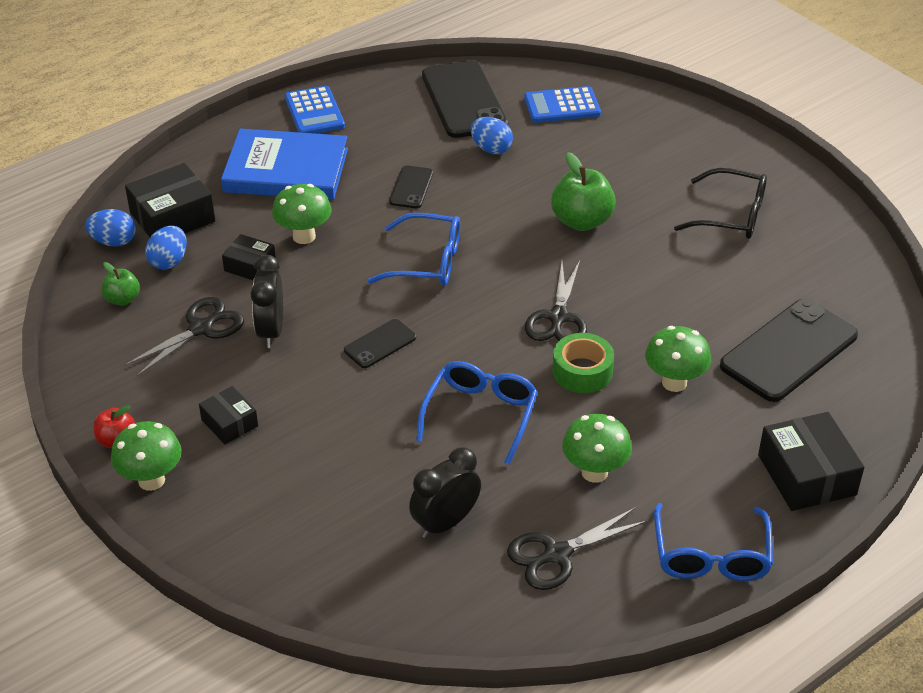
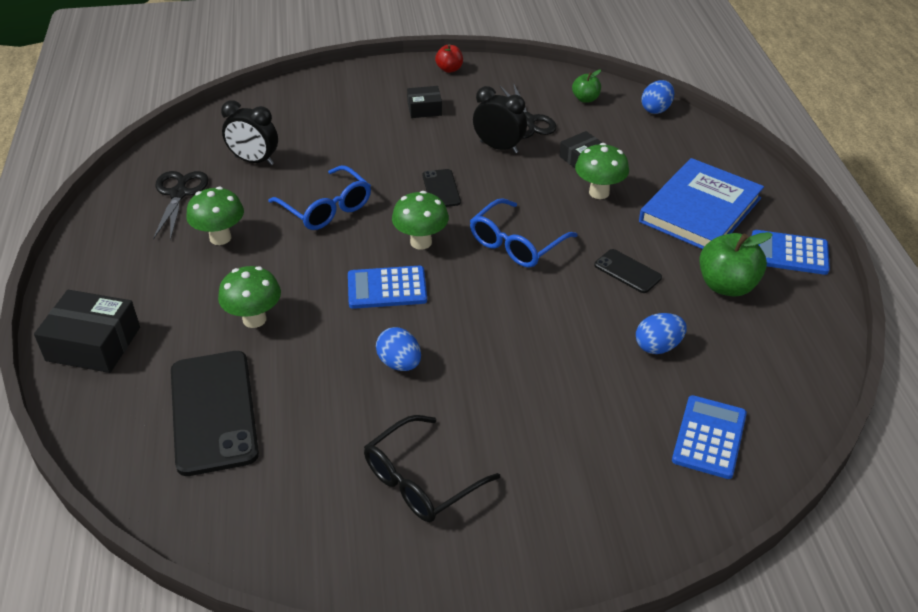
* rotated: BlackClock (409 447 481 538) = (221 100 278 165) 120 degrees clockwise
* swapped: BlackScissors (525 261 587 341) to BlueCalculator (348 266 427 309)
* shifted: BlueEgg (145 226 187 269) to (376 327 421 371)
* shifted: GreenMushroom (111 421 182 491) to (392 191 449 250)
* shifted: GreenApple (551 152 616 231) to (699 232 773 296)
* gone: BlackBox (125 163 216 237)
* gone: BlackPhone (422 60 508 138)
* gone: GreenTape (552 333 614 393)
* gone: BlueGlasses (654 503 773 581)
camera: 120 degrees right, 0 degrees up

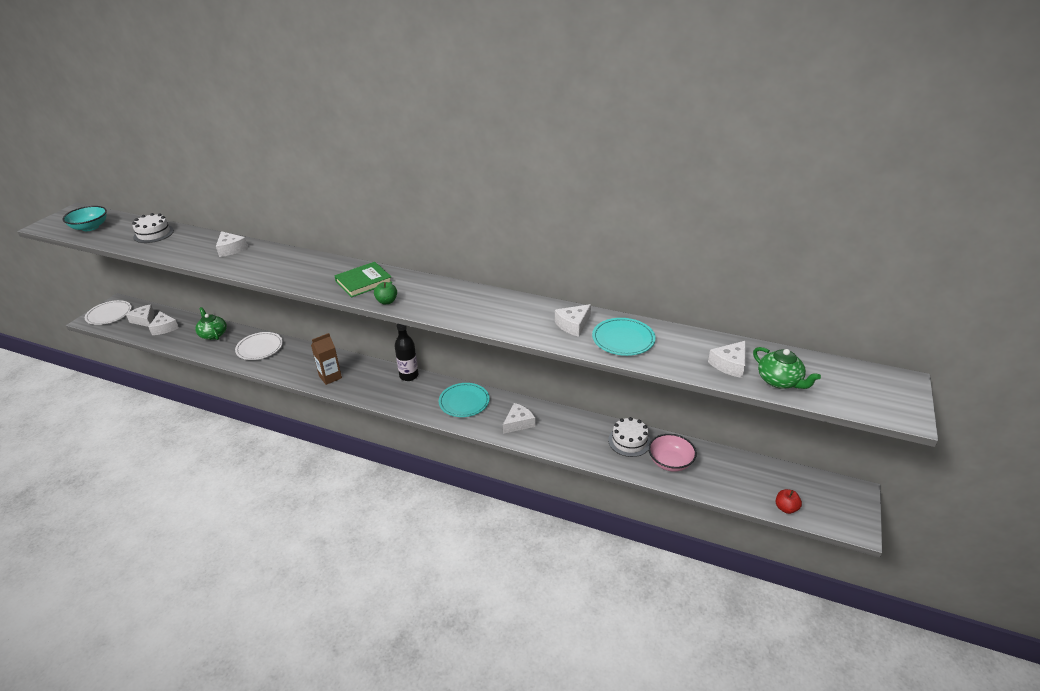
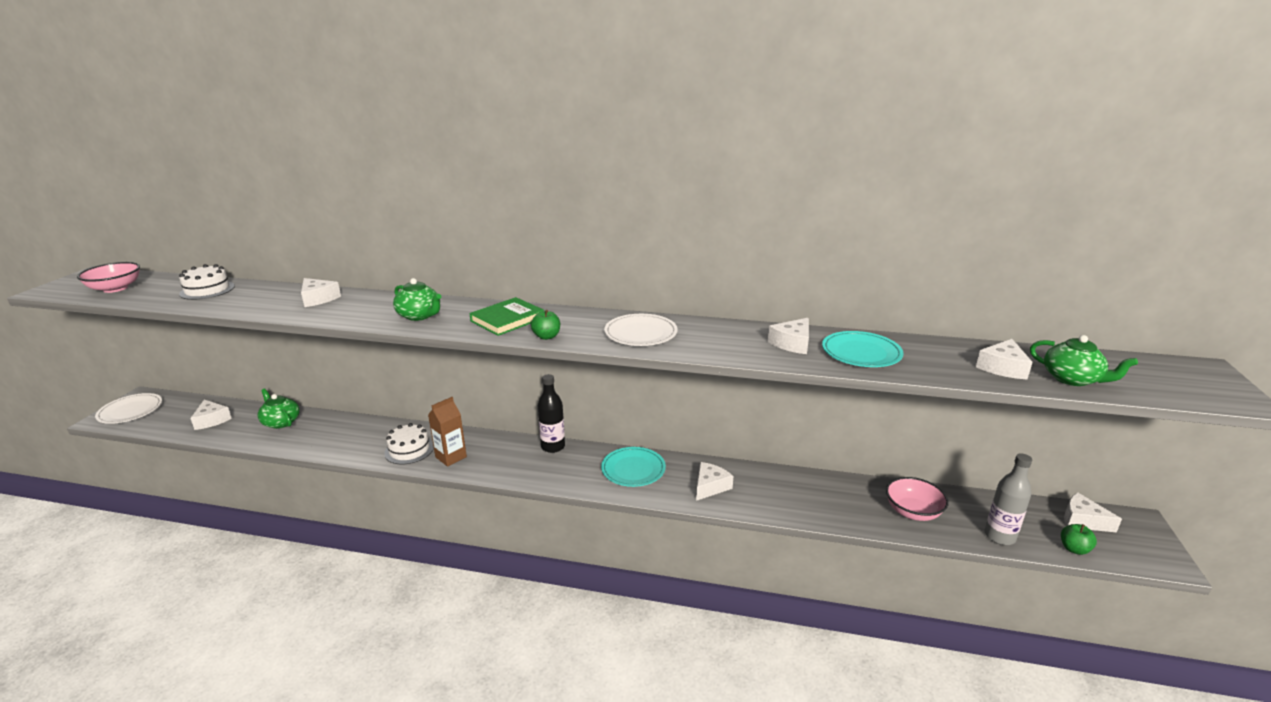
* repainted: TurquoiseBowl (62 206 107 231) to PinkBowl (77 262 140 293)
* shifted: WhiteCake (608 417 651 457) to (384 423 434 464)
* new: GreenTeapot (393 278 441 321)
* shifted: WhitePlate (235 332 283 360) to (604 314 678 346)
* new: GreyBottle (985 453 1032 545)
* repainted: RedApple (776 489 802 514) to GreenApple (1061 524 1097 555)
* shifted: WhiteCheese (126 304 154 327) to (1064 492 1122 533)
camera: 10 degrees left, 10 degrees down

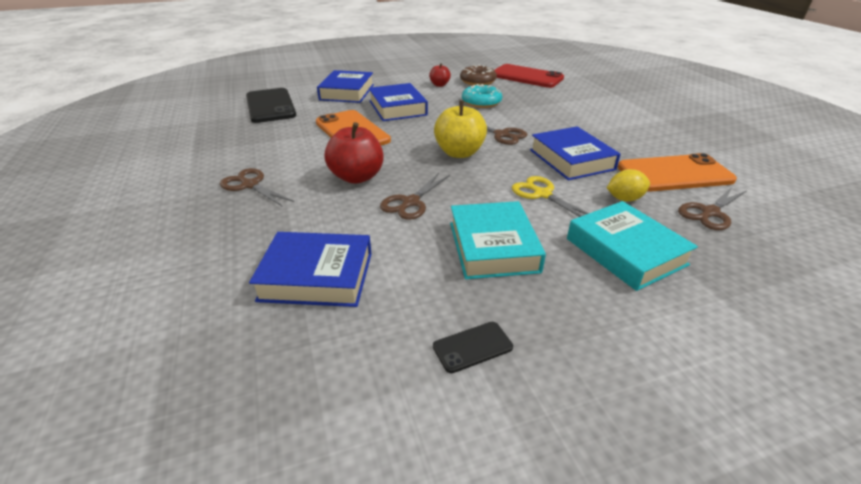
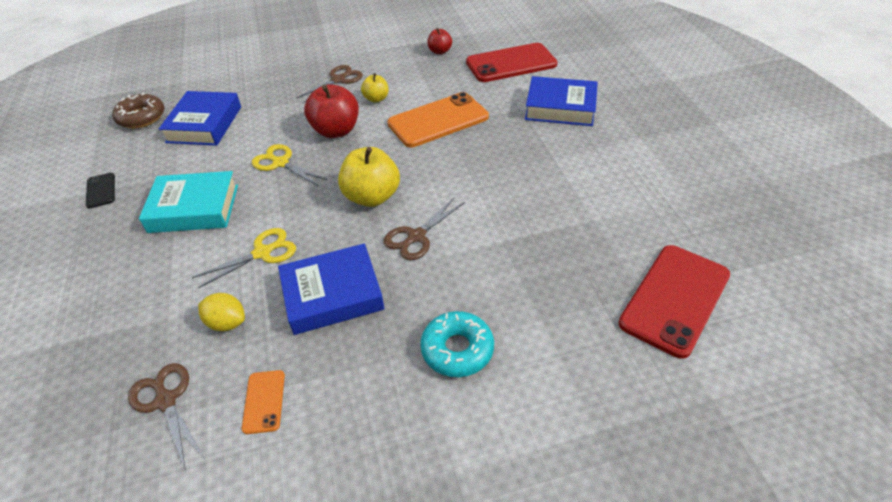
* shifted: BrownDonut (460 65 497 85) to (112 93 165 129)
* rotated: YellowLemon (607 169 650 202) = (198 293 245 331) 60 degrees counterclockwise
* scaled: OrangePhone (617 153 737 192) = (242 370 285 434) x0.46
* repainted: BrownScissors (380 173 450 220) to YellowScissors (252 144 328 186)
* new: YellowApple (361 73 389 103)
* shifted: TurquoiseDonut (462 84 502 108) to (420 311 494 377)
* shifted: RedApple (429 63 451 87) to (427 28 452 54)
* repainted: BlackPhone (246 88 296 123) to RedPhone (466 43 558 82)
* gone: BlueBook (369 83 428 121)
* gone: TurquoiseBook (567 201 698 291)
camera: 95 degrees right, 10 degrees up

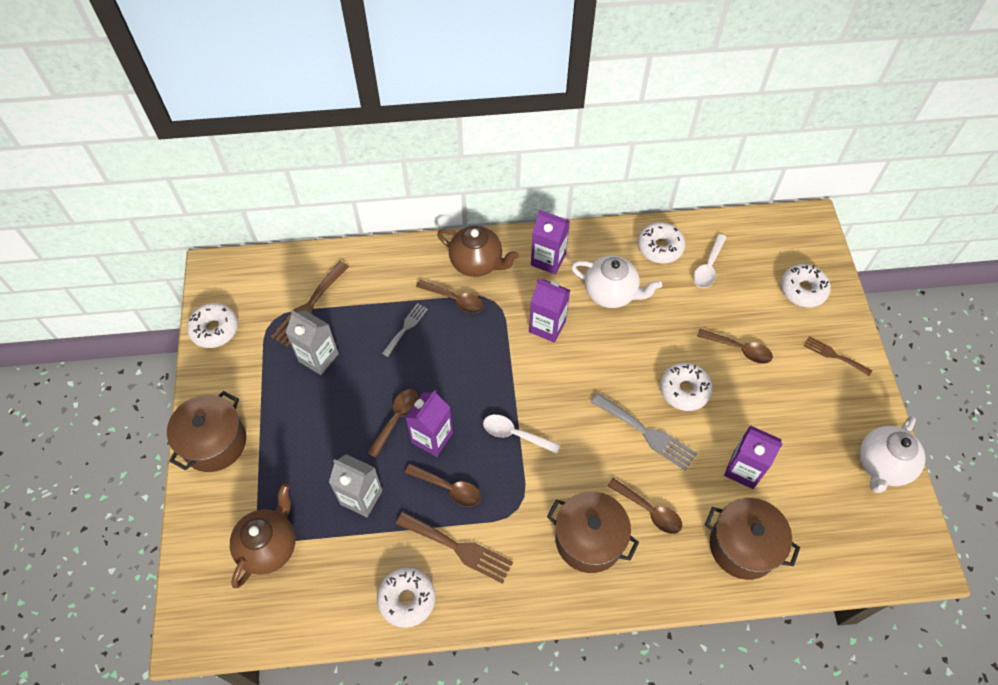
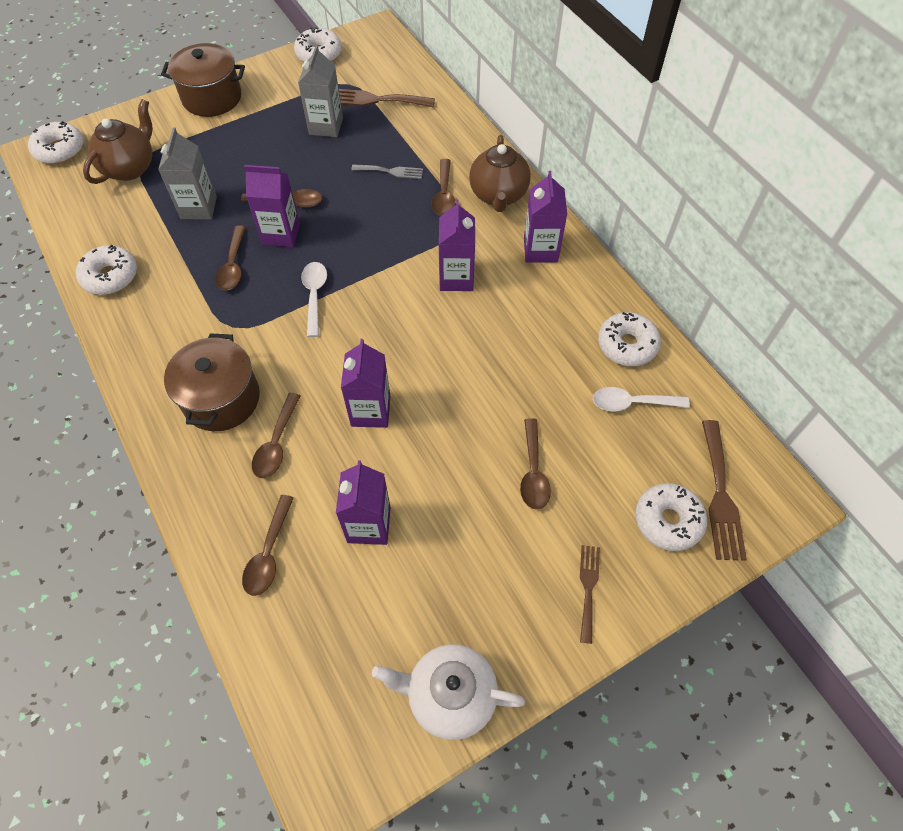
* shifted: WhiteDonut (660 363 713 411) to (28 121 84 164)
* rotated: BrownTeapot (230 483 296 588) = (83 99 153 184) 60 degrees counterclockwise
* swapped: BrownPot (705 498 800 580) to BrownSpoon (242 495 294 596)
* swapped: GreyFork (591 393 698 471) to PurpleCarton (341 339 390 428)
* shifted: BrownFork (396 512 513 584) to (702 420 747 561)
* gone: WhiteTeapot (571 256 662 308)
camera: 65 degrees right, 0 degrees up

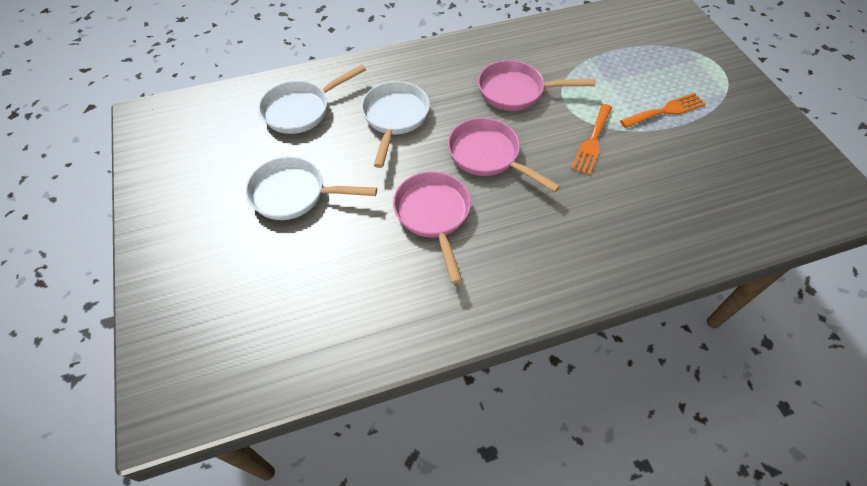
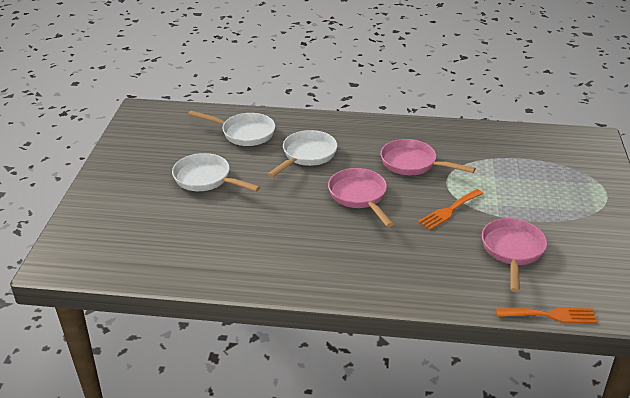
* rotated: WhitePan (258 64 366 134) = (188 111 275 146) 150 degrees counterclockwise
* shifted: PinkPan (393 171 471 284) to (482 218 547 292)
* shifted: OrangeFork (620 93 706 128) to (496 308 597 323)
camera: 25 degrees right, 20 degrees down

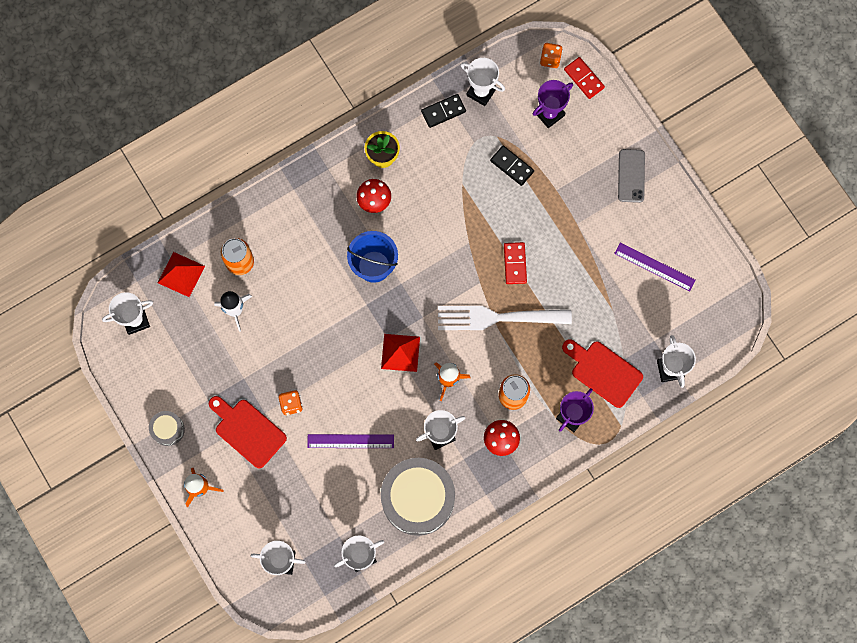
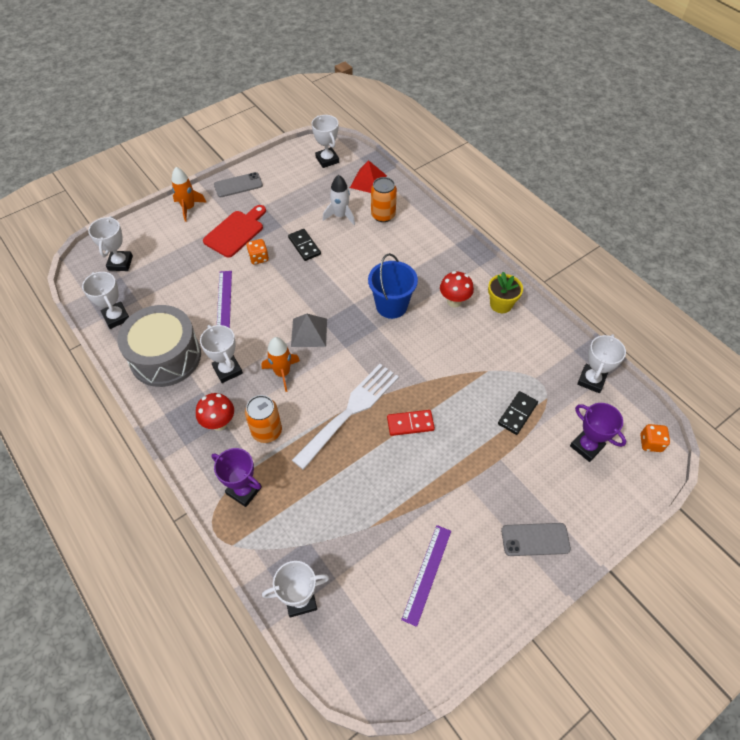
* swapped: GreyDrum (149 411 185 446) to GreyPhone (214 172 263 197)
* shifted: BlackDomino (421 94 466 128) to (288 229 321 261)
* repainted: RedPyramid (381 334 420 372) to GreyPyramid (291 314 327 347)
* rotated: WhiteFork (438 306 572 330) = (292 364 399 470) 45 degrees clockwise
* gone: RedCuttingBoard (562 339 643 408)
* gone: RedDomino (564 57 605 99)
camera: 85 degrees right, 20 degrees down

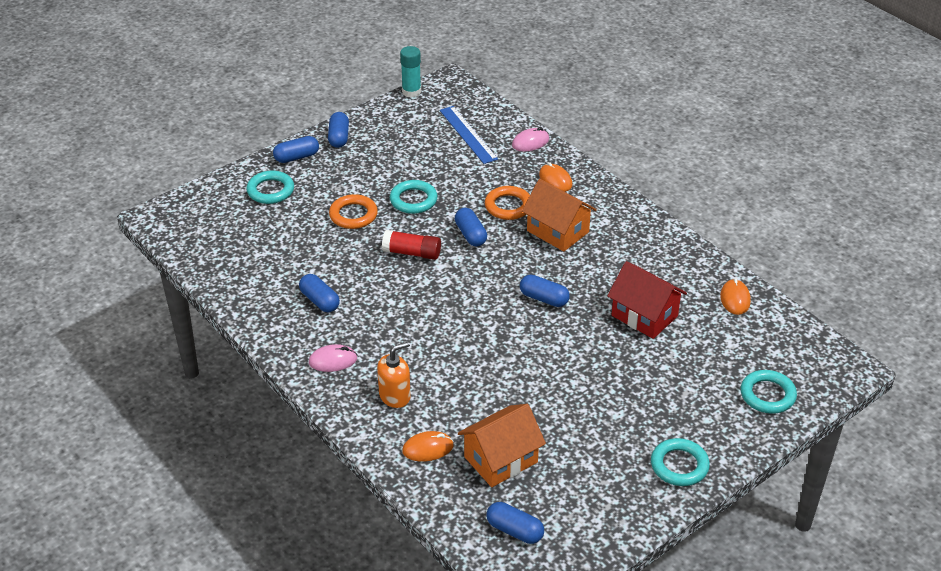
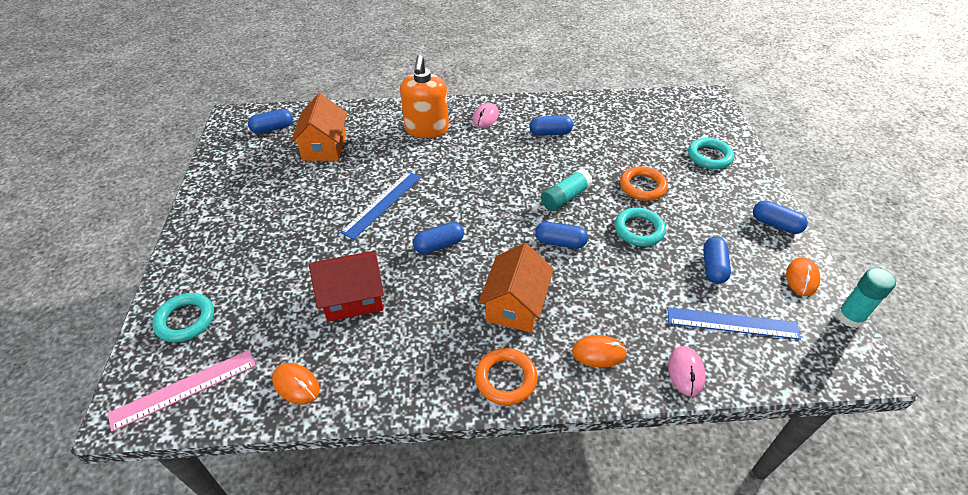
* new: PinkRuler (108 350 256 432)
* new: BlueRuler (340 171 421 240)
* scaled: OrangeSoapDispenser (377 342 411 408) = (400 55 449 138) x1.57
* shifted: OrangeRing (485 186 530 220) to (475 348 538 405)
* rotated: OrangeHouse (522 179 597 252) = (478 243 554 333) 60 degrees counterclockwise
* repainted: RedGlueStick (382 230 441 260) to TurquoiseGlueStick (541 169 593 211)
* shifted: BlueCapsule (273 136 319 163) to (703 237 731 284)
* shifted: OrangeMouse (402 431 454 461) to (786 257 820 296)
* gone: TurquoiseRing (651 438 710 486)
camera: 125 degrees right, 5 degrees up

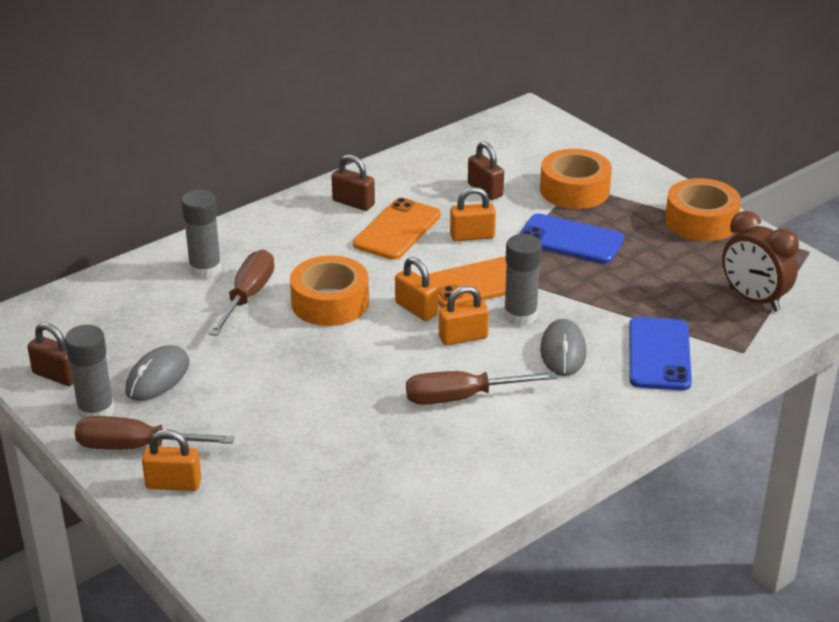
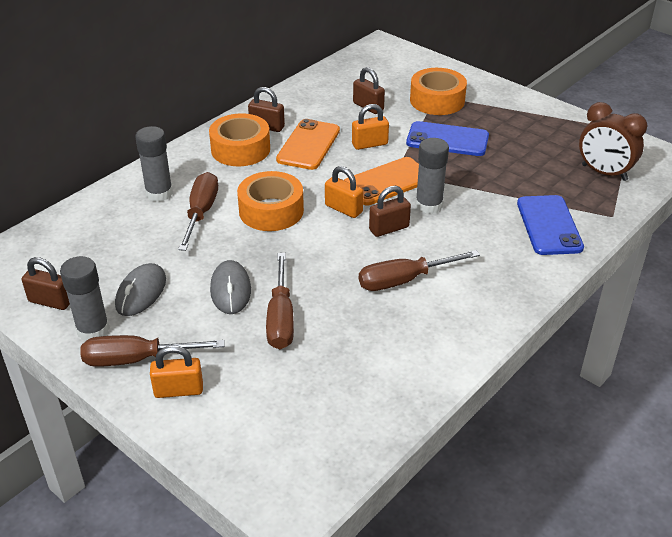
* shifted: OrangeTape (665 178 741 241) to (209 113 270 166)
* shifted: GreyMouse (540 319 586 376) to (210 260 251 314)
* new: BrownScrewdriver (266 253 294 349)
* repainted: OrangePadlock (439 286 489 345) to BrownPadlock (369 186 411 237)
camera: 10 degrees left, 5 degrees up

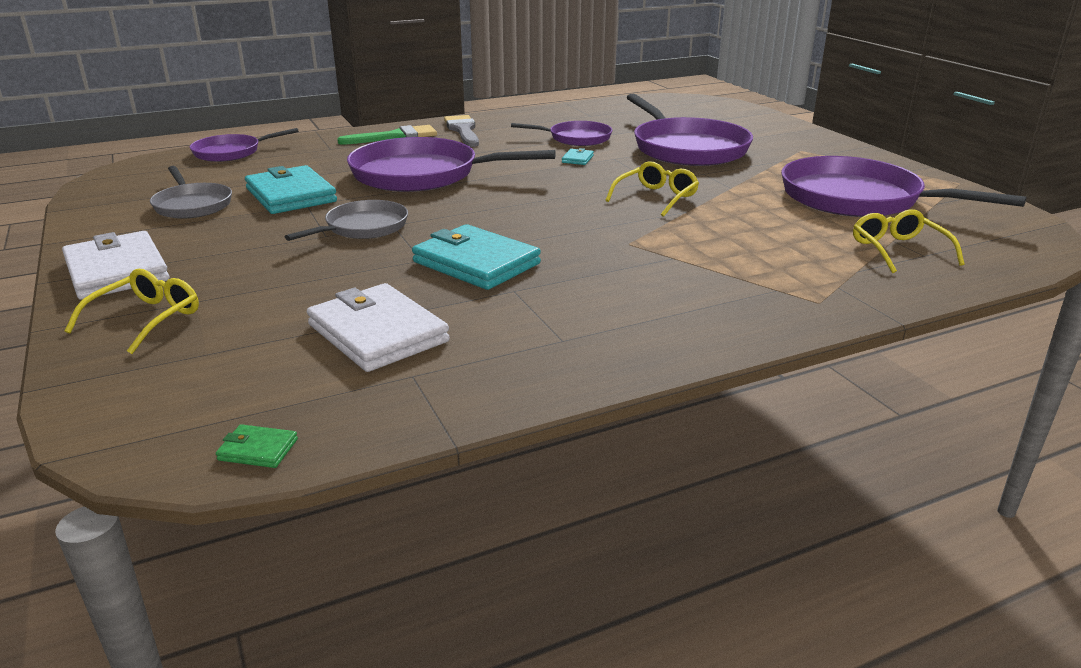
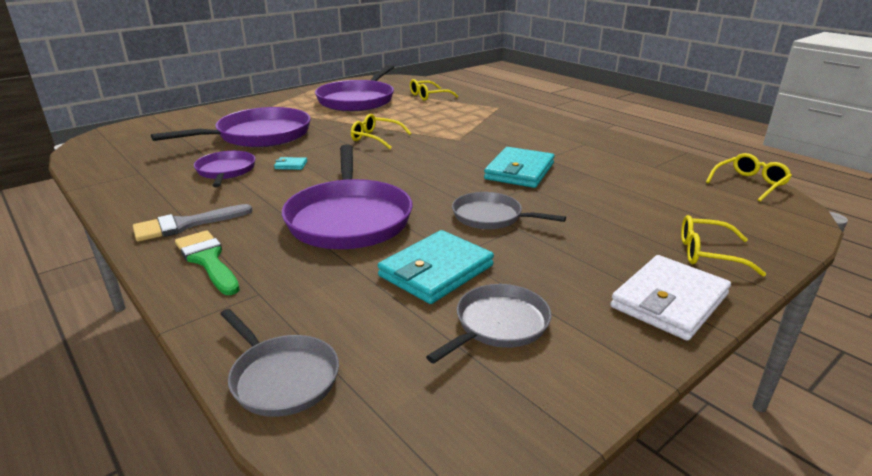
* repainted: PurplePan (190 128 299 162) to GreyPan (220 309 339 417)
* swapped: GreenWallet (216 424 298 468) to YellowGlasses (706 153 792 202)
* gone: WhiteWallet (307 283 450 372)
camera: 105 degrees left, 0 degrees up

